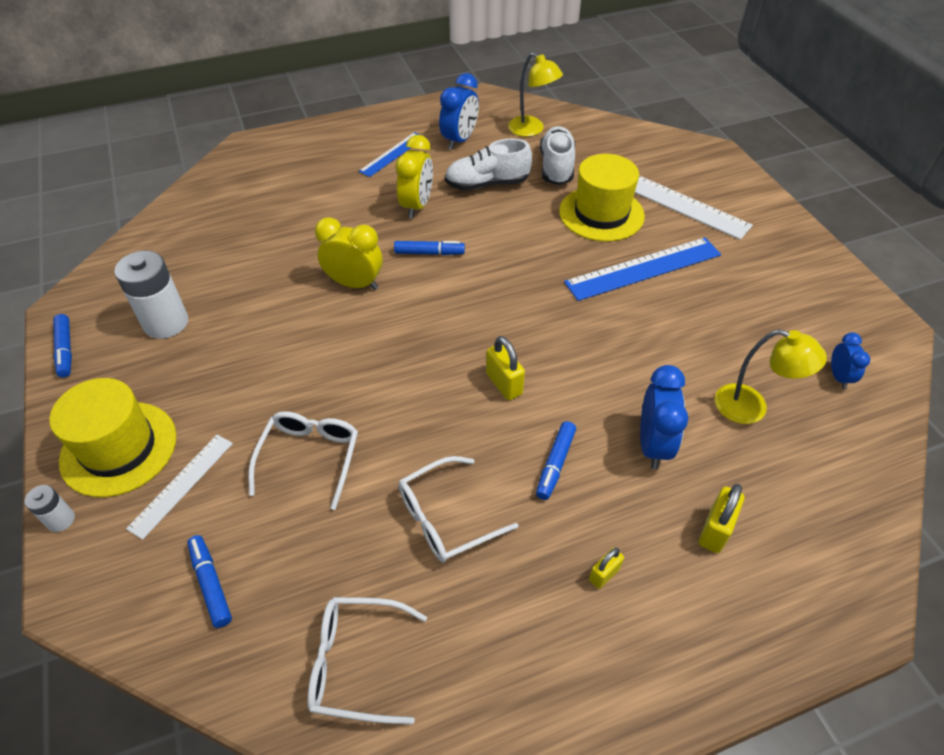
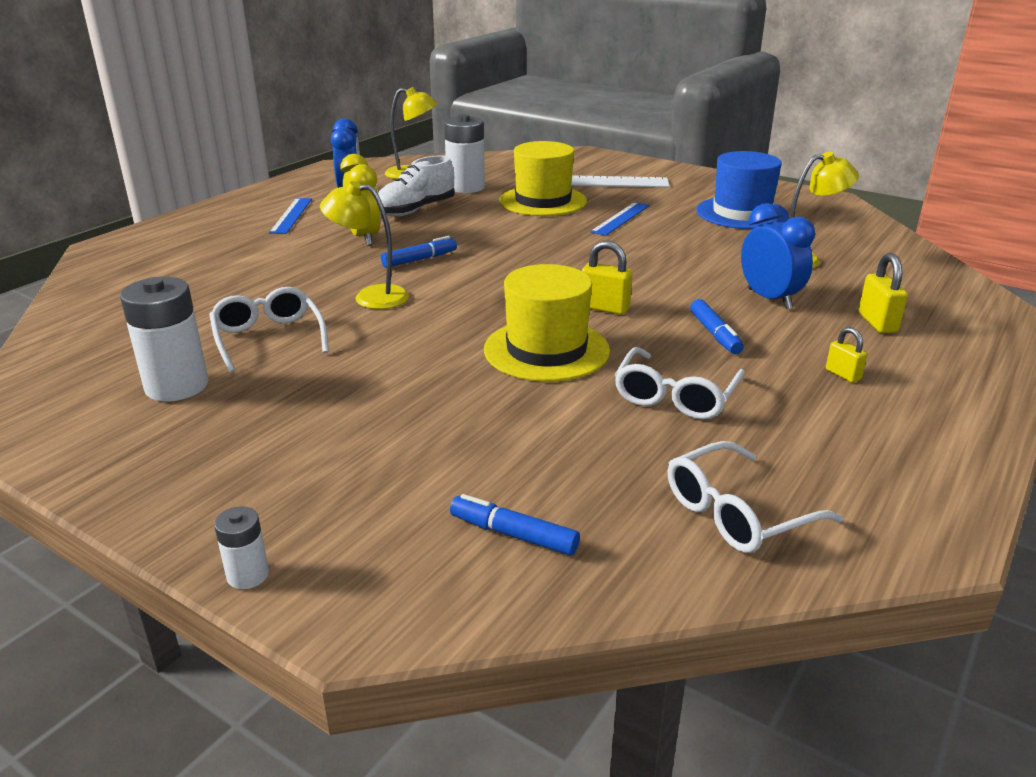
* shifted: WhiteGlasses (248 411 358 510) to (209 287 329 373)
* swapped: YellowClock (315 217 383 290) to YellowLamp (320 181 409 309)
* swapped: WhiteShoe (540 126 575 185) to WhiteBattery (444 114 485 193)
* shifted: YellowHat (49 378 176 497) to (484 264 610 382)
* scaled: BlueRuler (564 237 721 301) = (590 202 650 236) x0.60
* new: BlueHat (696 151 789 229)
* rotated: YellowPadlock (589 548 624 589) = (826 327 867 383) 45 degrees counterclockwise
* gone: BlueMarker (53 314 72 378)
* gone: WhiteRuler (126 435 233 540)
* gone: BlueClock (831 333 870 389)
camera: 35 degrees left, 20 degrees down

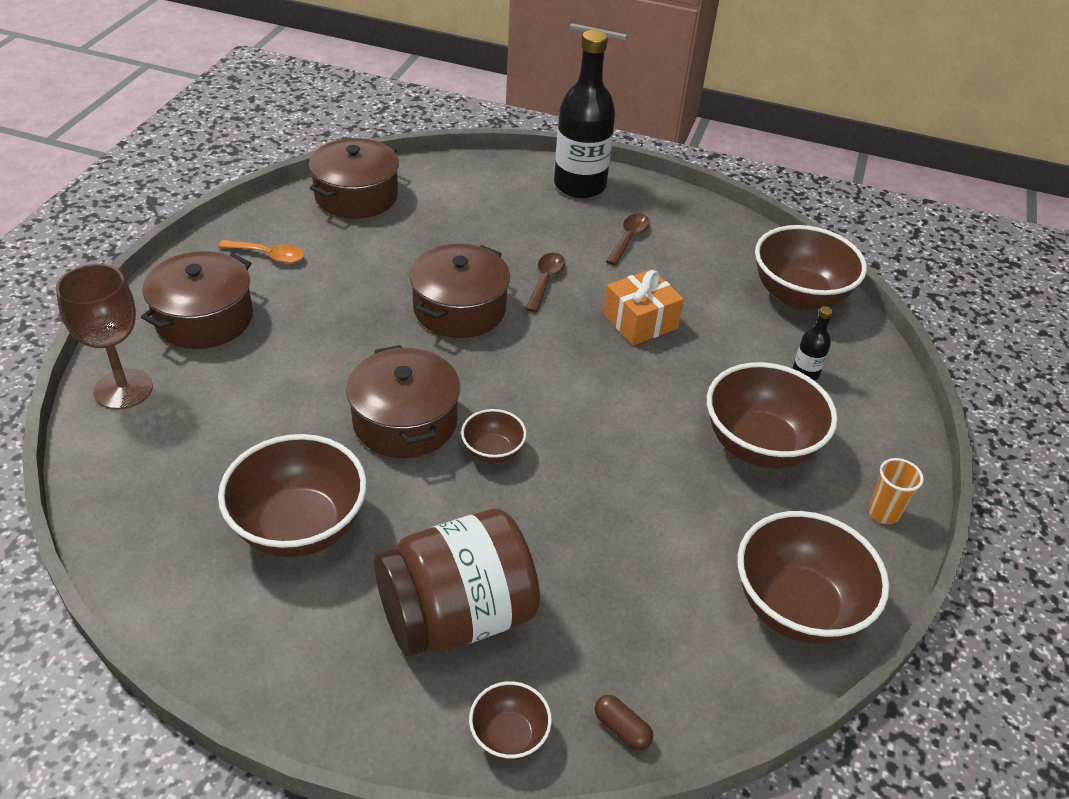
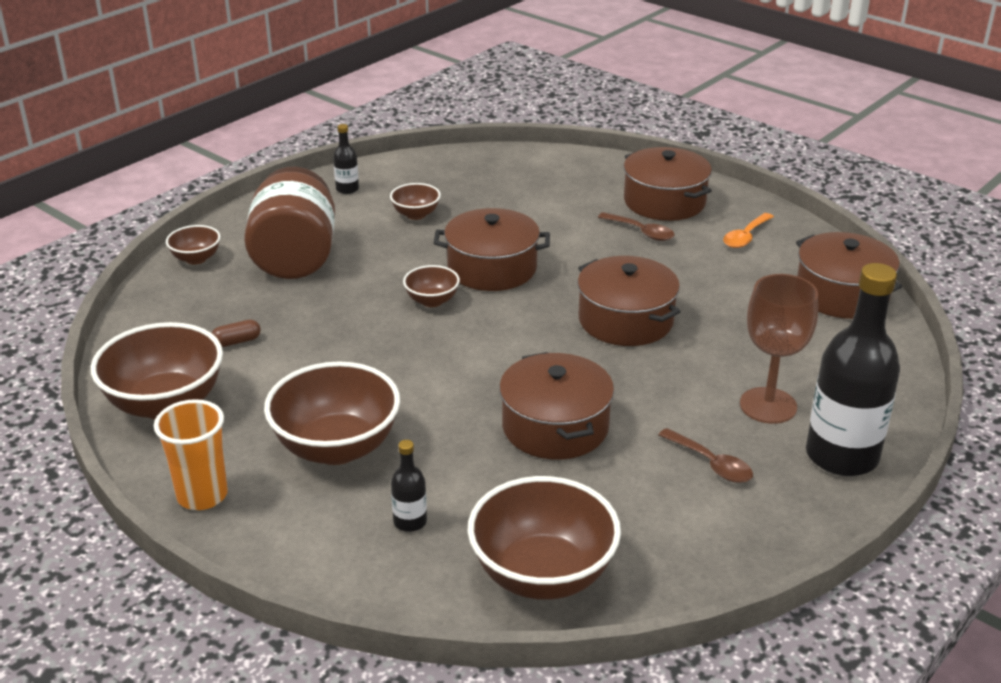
* scaled: OrangeCup (868 458 924 524) = (154 399 228 510) x1.53
* shifted: BrownCapsule (595 695 653 751) to (212 320 261 347)
* new: BlackBottle (333 124 359 194)
* scaled: BrownBowl (218 434 367 557) = (390 183 441 220) x0.50
* swapped: OrangeGift (603 269 684 345) to BrownPot (499 352 614 460)
* shifted: BrownSpoon (526 253 565 312) to (598 212 675 241)
* shifted: BrownGoblet (56 264 153 410) to (740 274 818 424)
camera: 115 degrees right, 10 degrees down

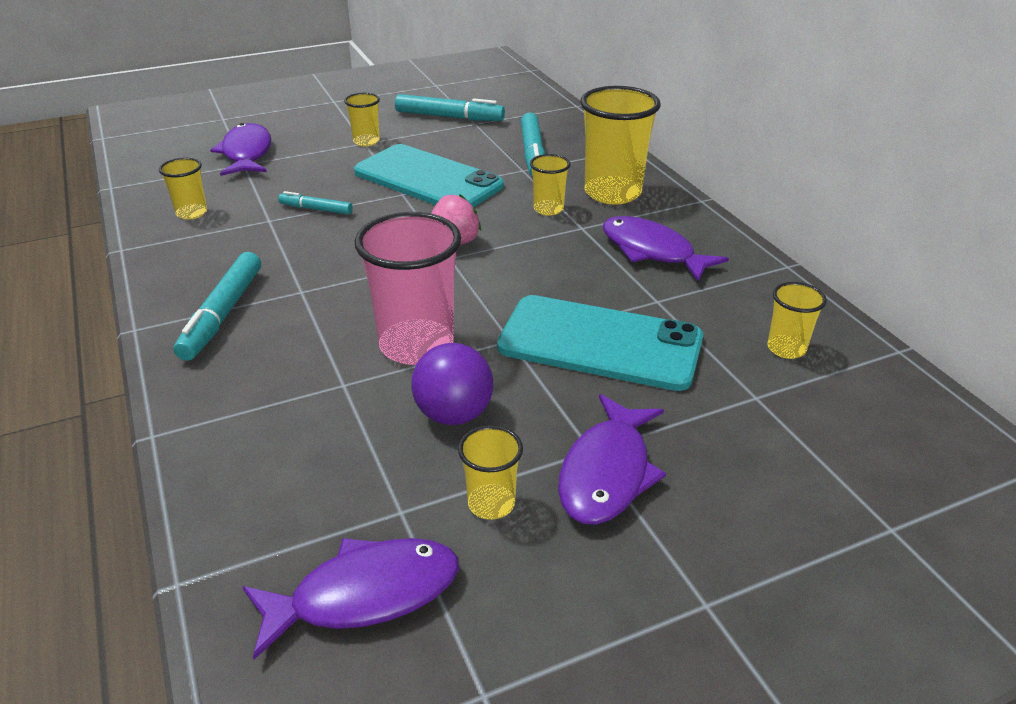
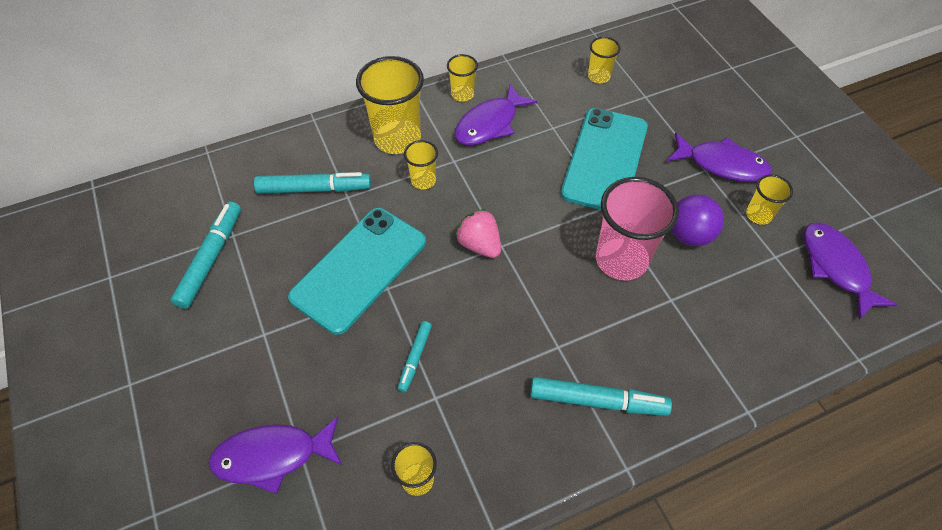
* shifted: YellowCup (344 93 380 146) to (447 54 478 102)
camera: 90 degrees left, 20 degrees up

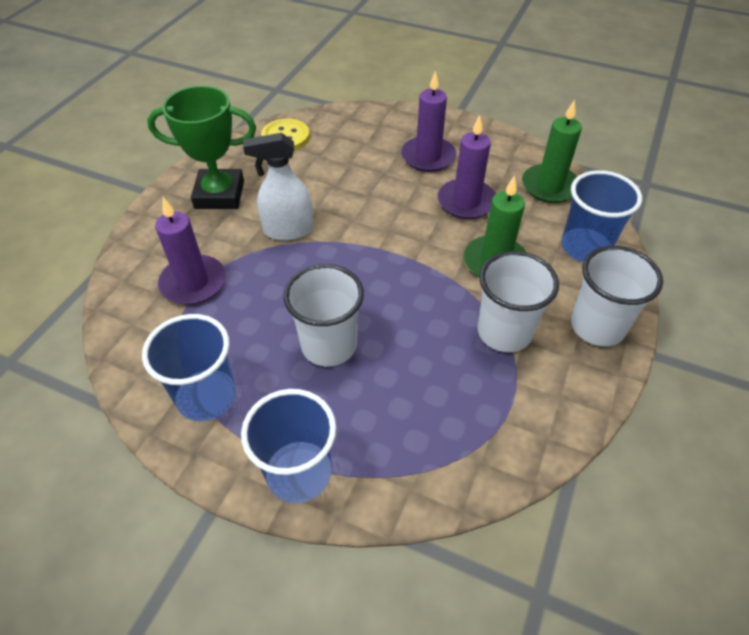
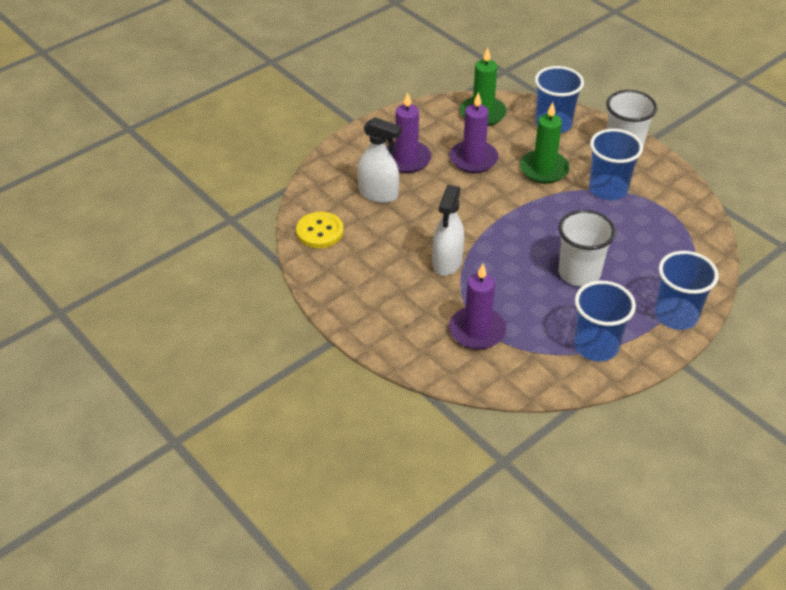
* new: WhiteSprayBottle (358 117 402 203)
* repainted: WhiteCup (477 251 559 352) to BlueCup (589 129 643 200)
* gone: GreenTrophy (147 86 256 209)
camera: 65 degrees left, 5 degrees down

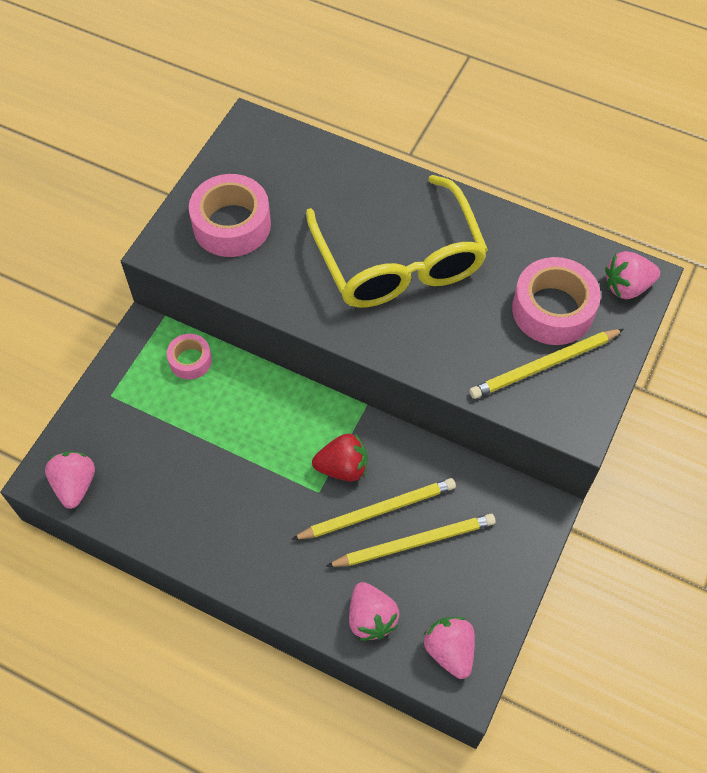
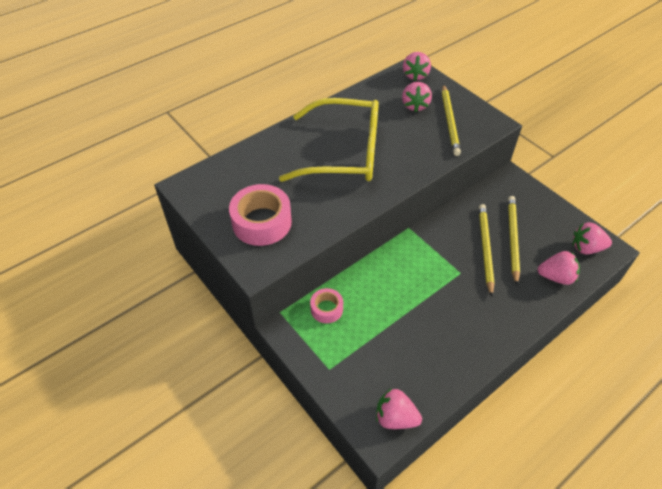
* swapped: PinkTape (512 257 601 345) to PinkStrawberry (402 82 432 112)
* gone: RedStrawberry (312 434 368 482)
camera: 65 degrees left, 10 degrees down

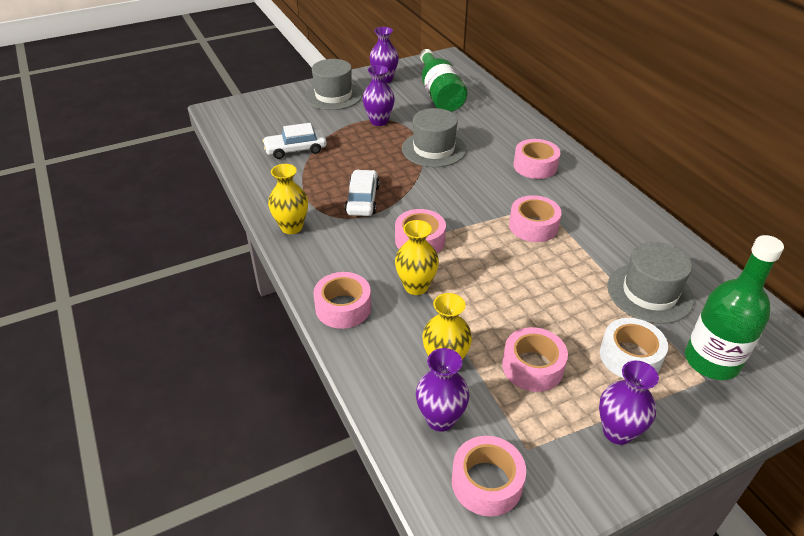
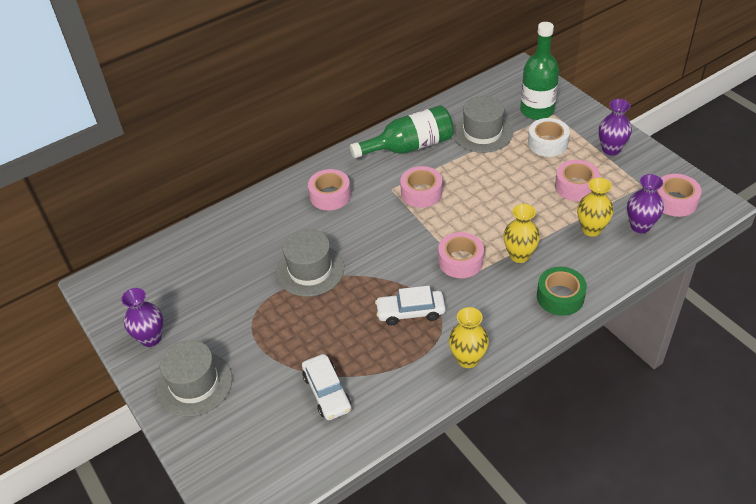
* shifted: GreenBottle (420 49 467 112) to (350 105 454 158)
* repainted: PinkTape (313 272 371 329) to GreenTape (537 267 587 316)
* gone: PurpleVase (363 65 395 126)
camera: 95 degrees left, 5 degrees up

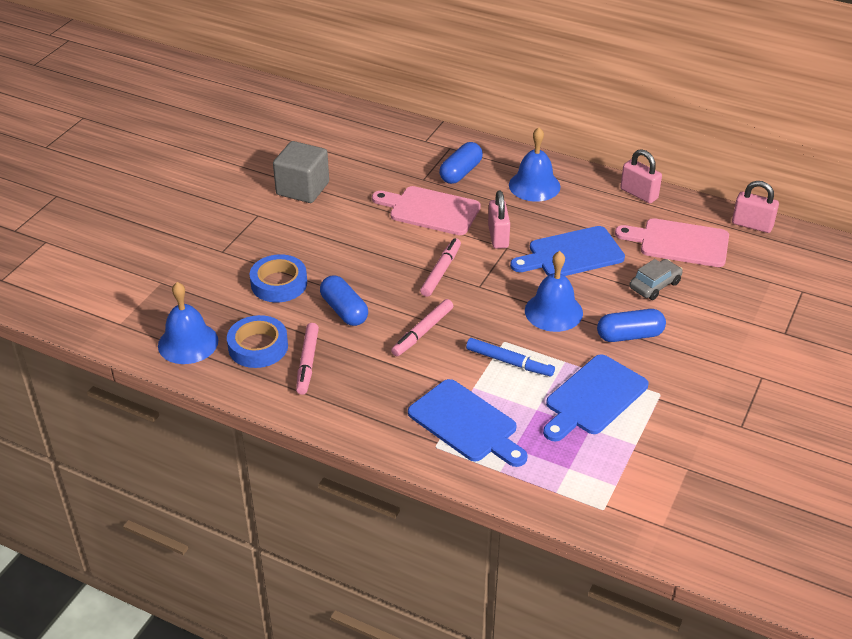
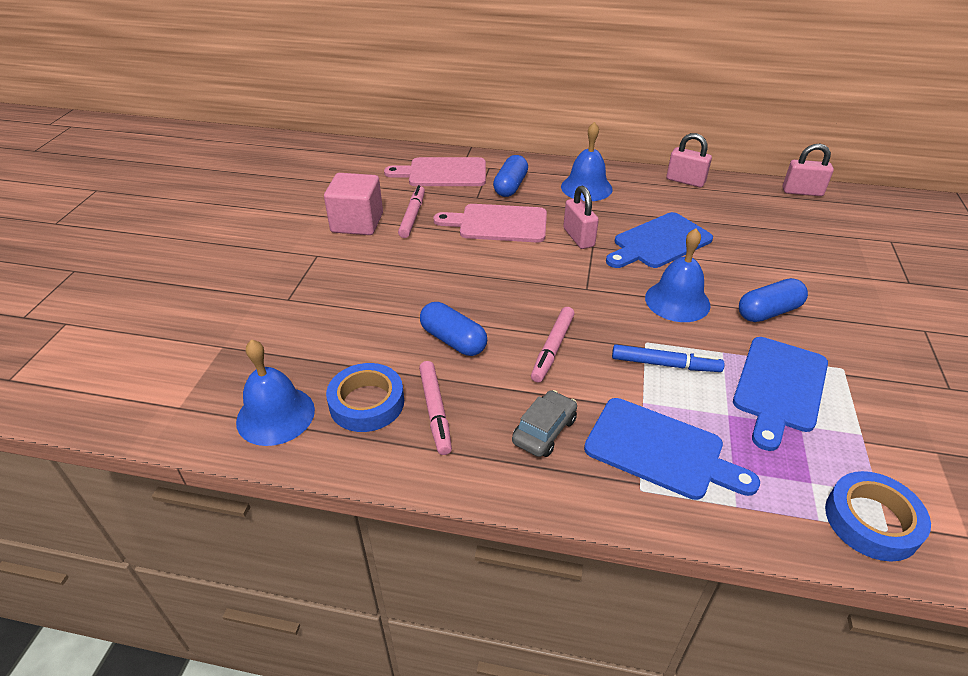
* repainted: GreyCube (273 141 329 203) to PinkCube (324 173 383 235)
* shifted: PinkCuttingBoard (615 218 729 267) to (384 157 486 186)
* shifted: PinkMarker (420 238 461 297) to (398 185 425 238)
* shifted: GreyCar (629 259 683 300) to (512 390 577 457)
* shifted: BlueTape (250 254 307 302) to (825 471 931 562)
camera: 15 degrees left, 0 degrees up

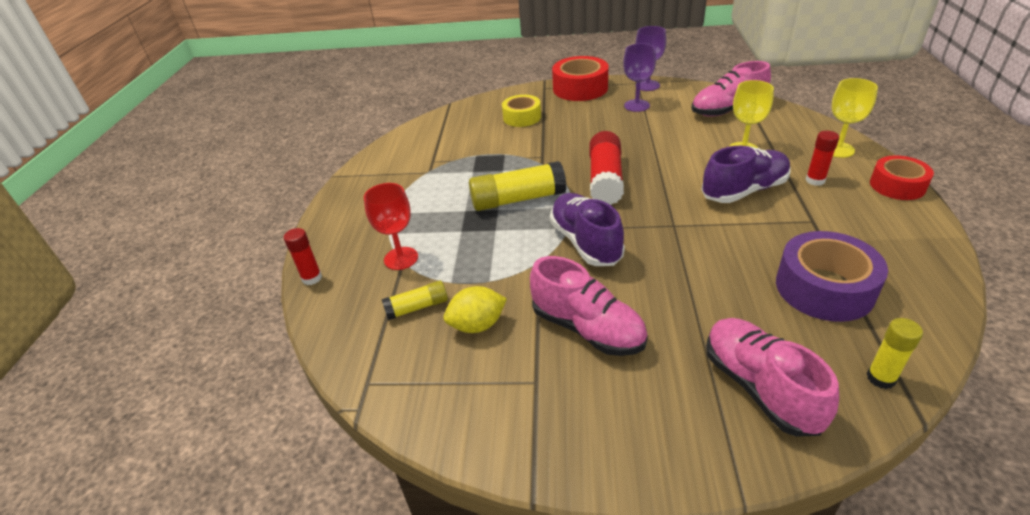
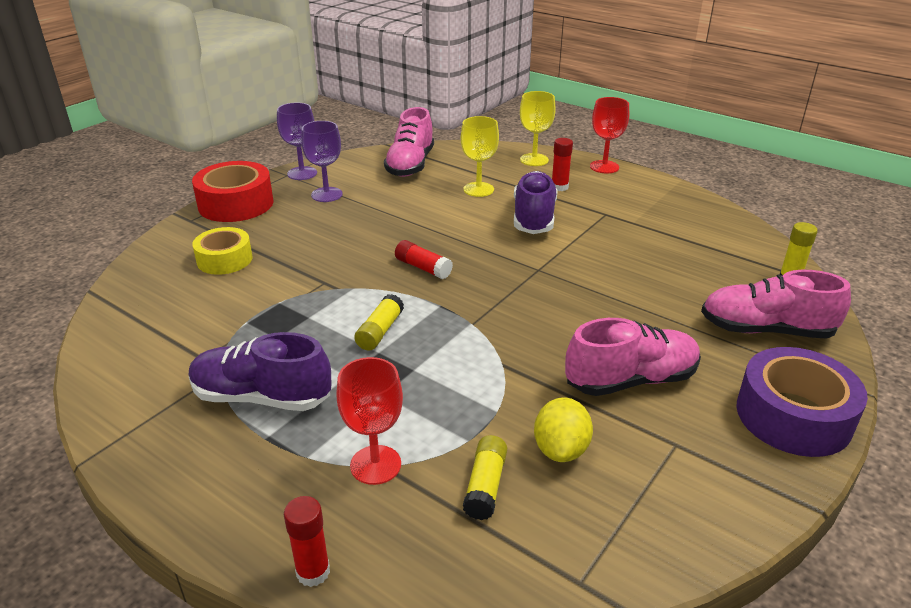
* shifted: PurpleShoe (550 193 625 266) to (188 332 332 411)
* scaled: YellowGlueStick (469 161 566 211) = (354 294 404 351) x0.55
* scaled: RedGlueStick (589 131 624 205) = (395 240 453 279) x0.55
* swapped: RedTape (870 155 934 200) to RedGoblet (590 97 629 174)
* shifted: PurpleTape (776 231 888 322) to (736 347 868 457)
camera: 60 degrees left, 5 degrees down

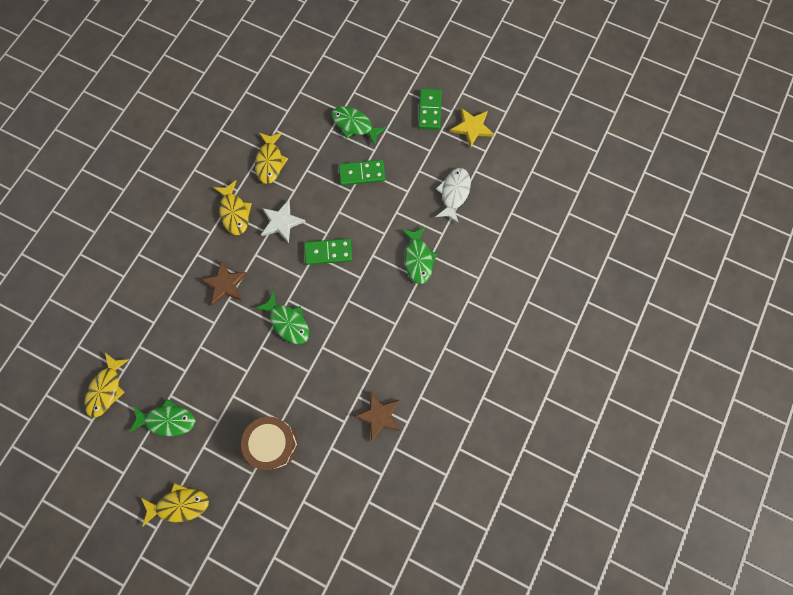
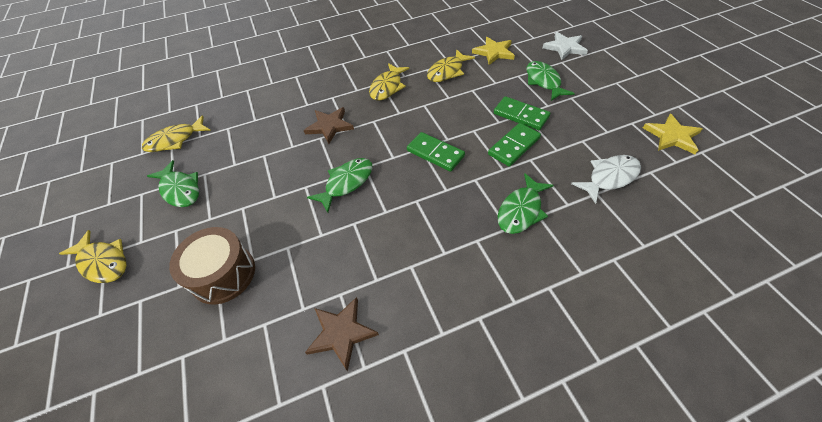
* rotated: GreenFish (255 291 309 344) = (307 158 373 213) 135 degrees counterclockwise
* new: YellowStar (472 37 515 65)
* shifted: GreenDomino (418 89 442 130) to (488 123 541 167)
* shifted: WhiteStar (261 200 306 243) to (543 32 588 60)
camera: 45 degrees right, 20 degrees down

